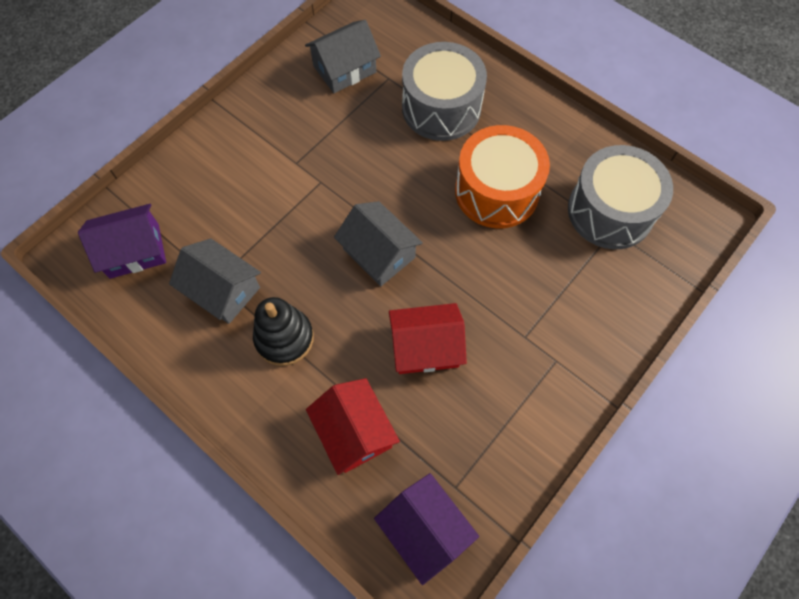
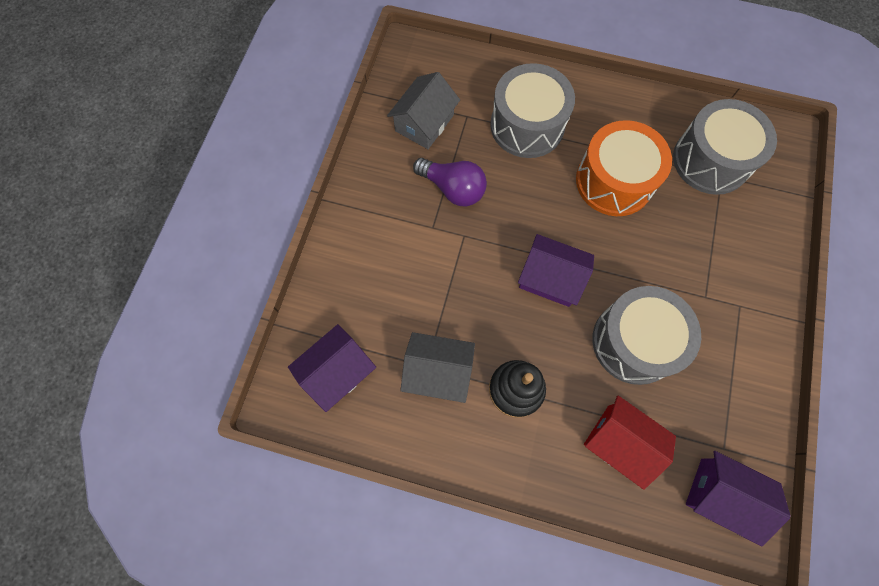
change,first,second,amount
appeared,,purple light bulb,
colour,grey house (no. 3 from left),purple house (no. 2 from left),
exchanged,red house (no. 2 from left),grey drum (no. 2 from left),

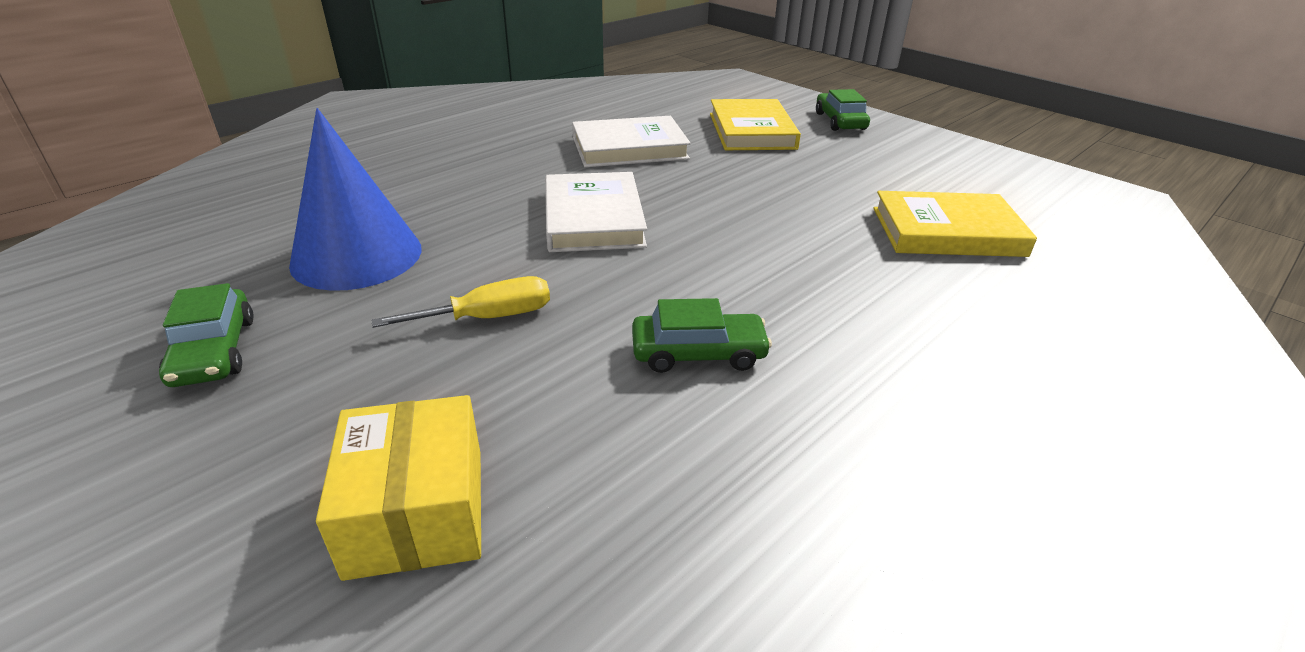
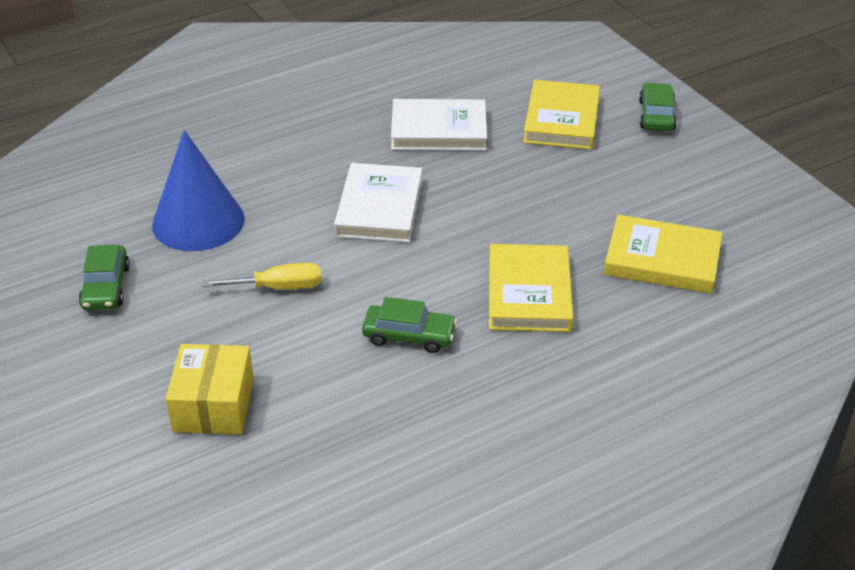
change,first,second,amount
appeared,,yellow book (no. 1 from left),

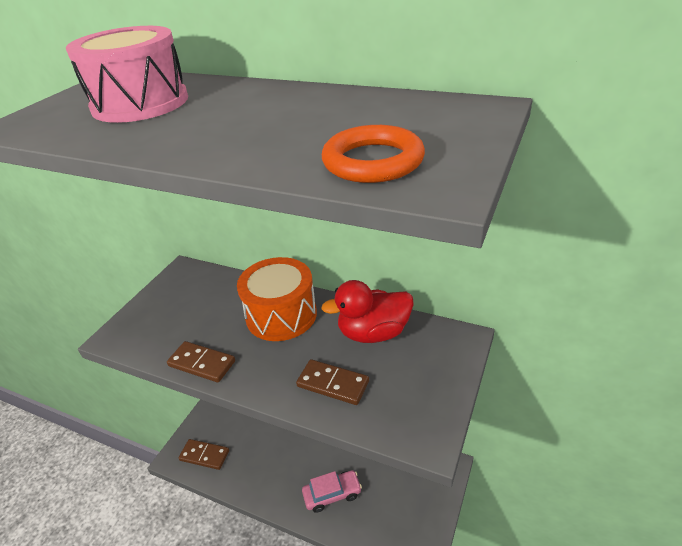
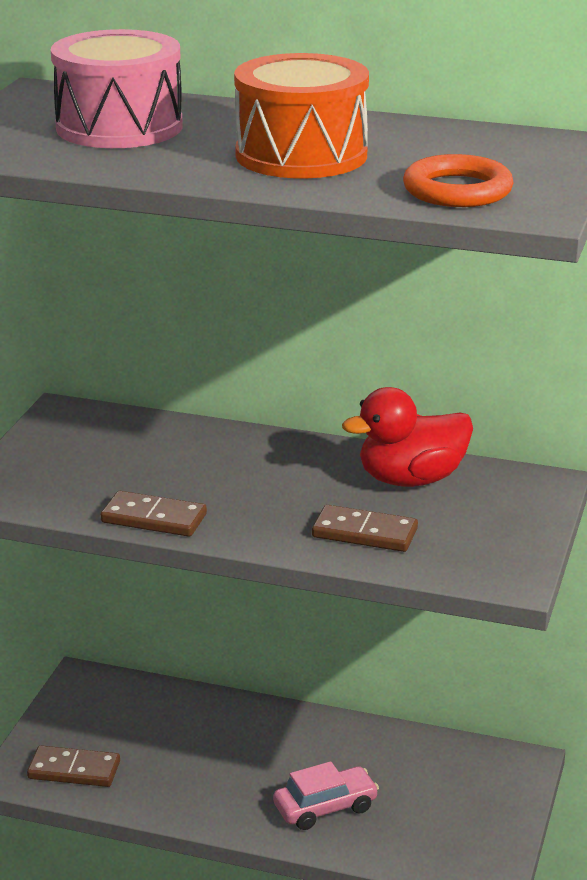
change,first,second,amount
relocated,orange drum,,

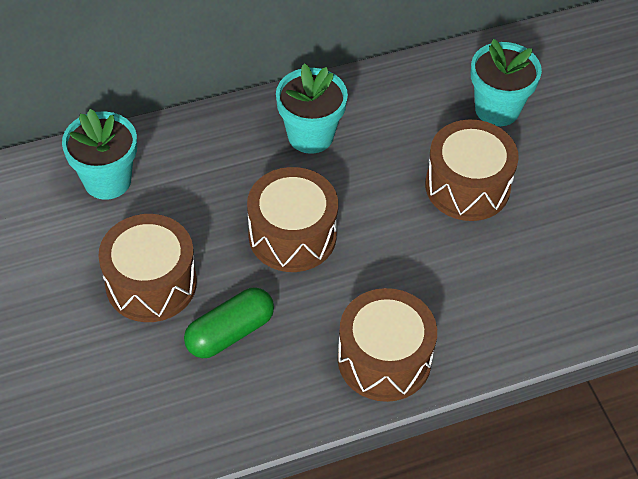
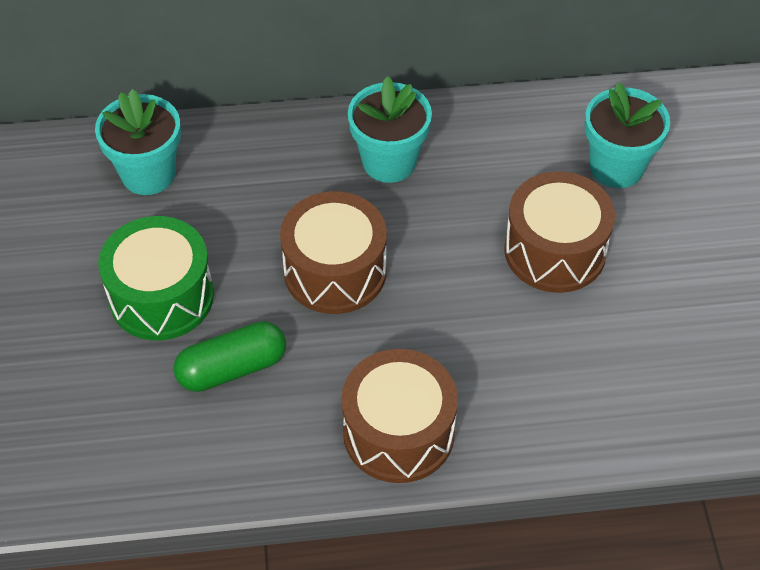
change,first,second,amount
colour,brown drum (no. 1 from left),green drum,

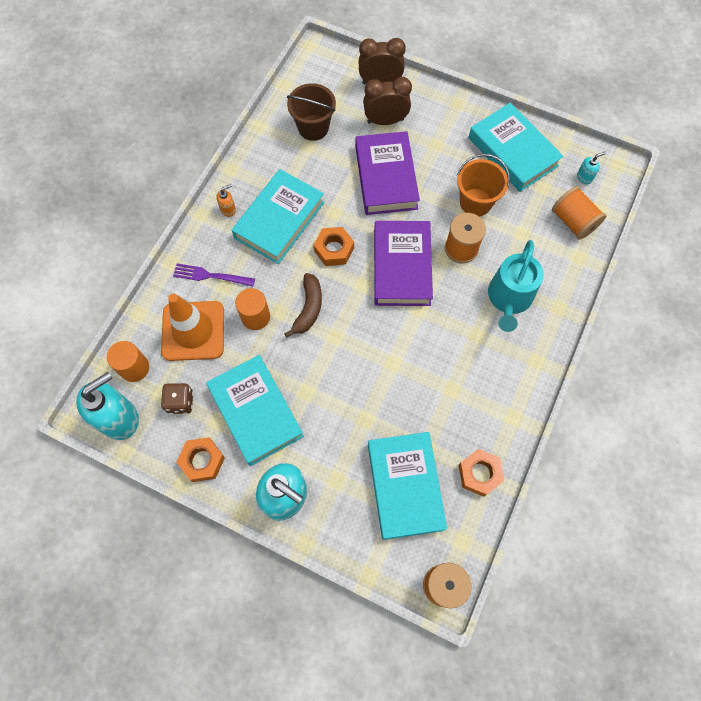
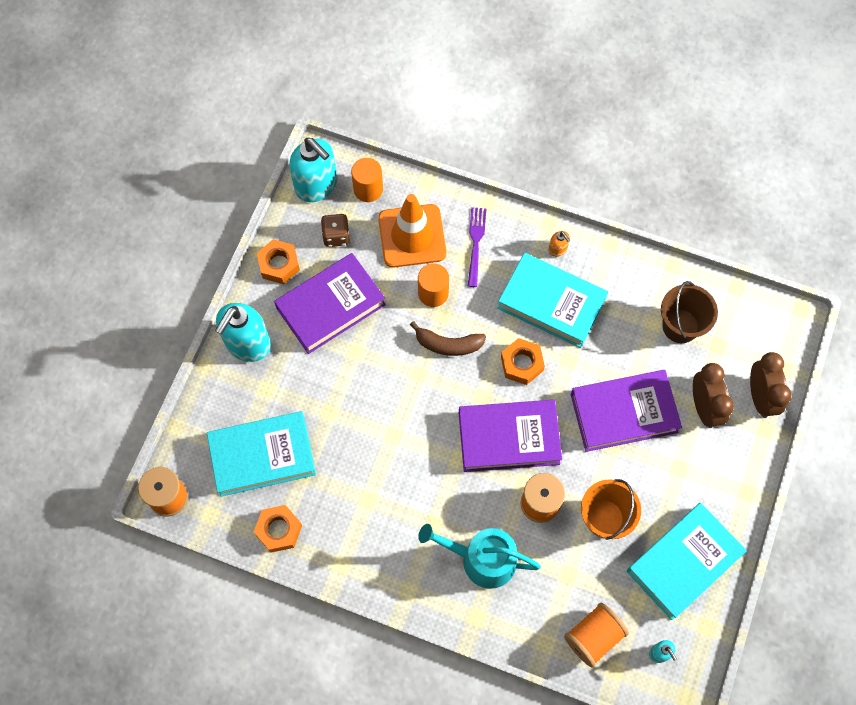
change,first,second,amount
colour,turquoise book (no. 1 from left),purple book (no. 1 from left),

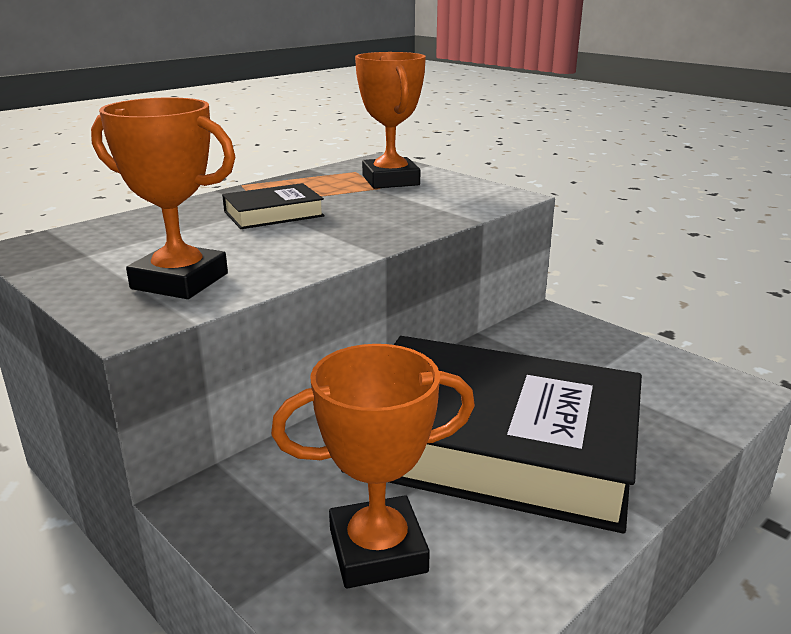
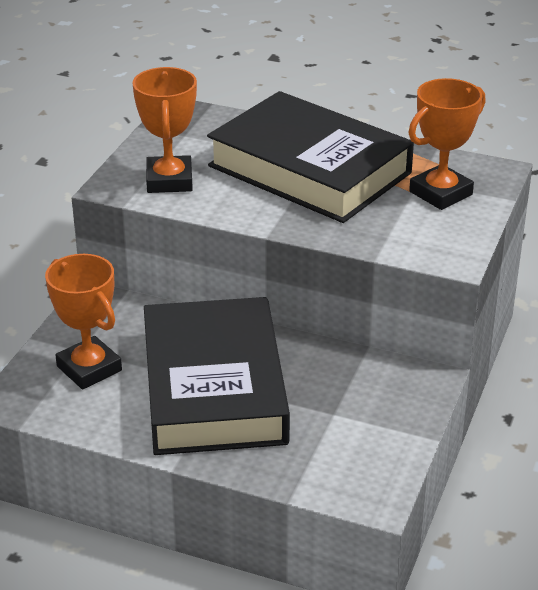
change,first,second,amount
size,black book (no. 1 from left in the first image),black book (no. 2 from left),x2.45

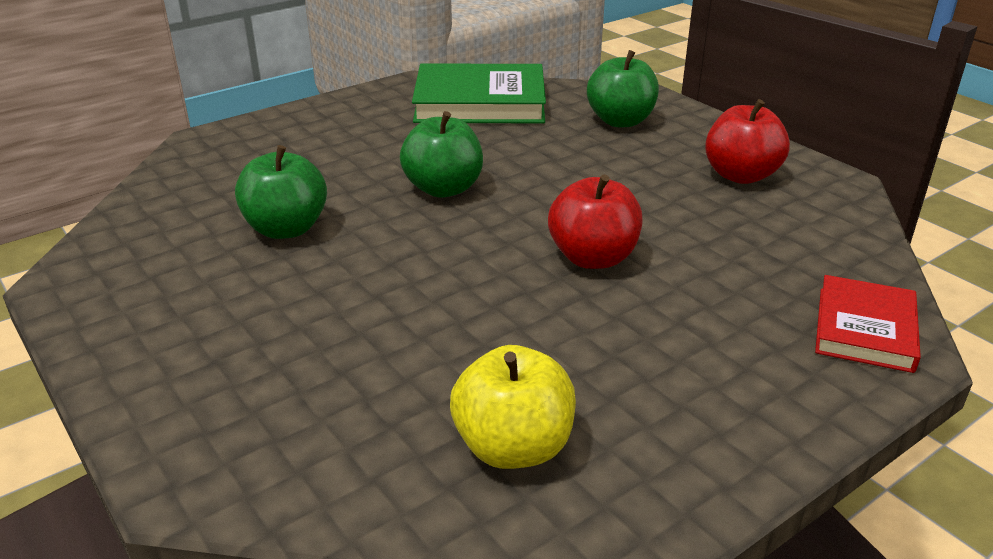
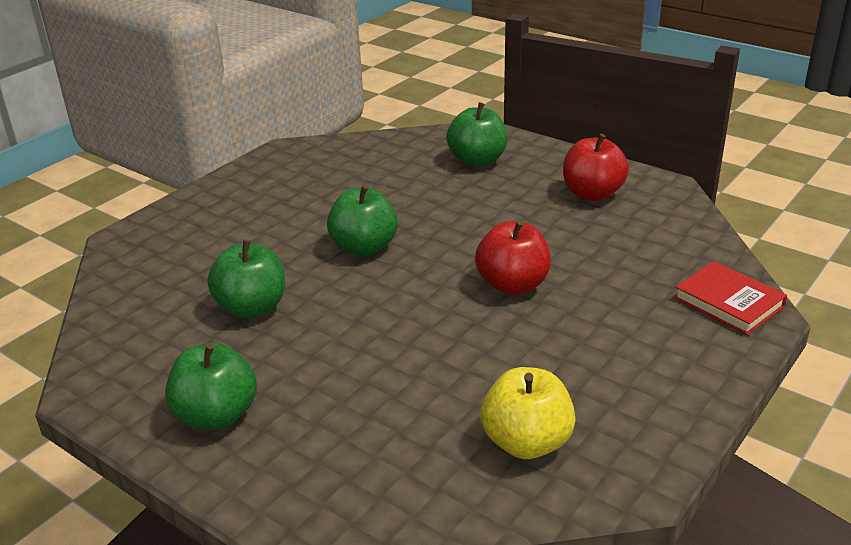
change,first,second,amount
appeared,,green apple (no. 1 from left),
spun,red book,,45 degrees counterclockwise
missing,green book,,

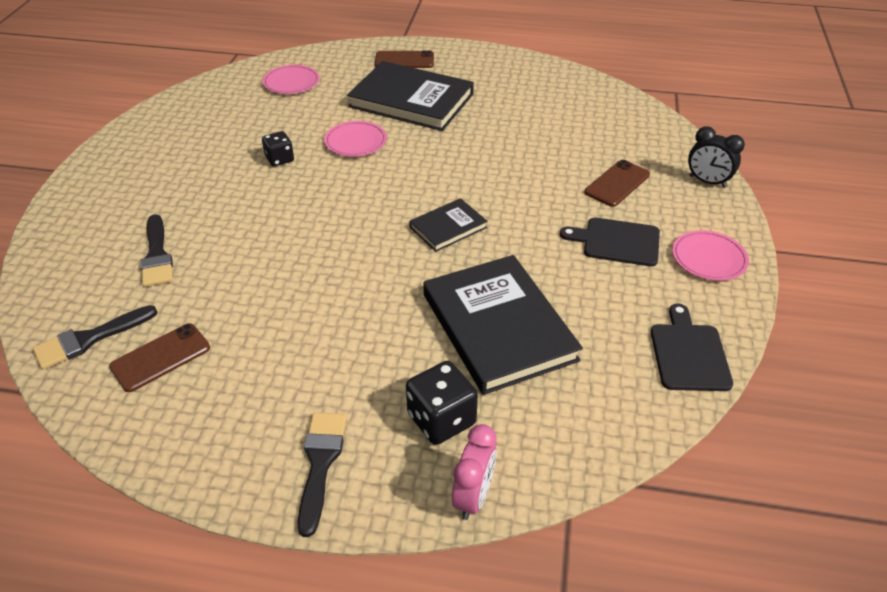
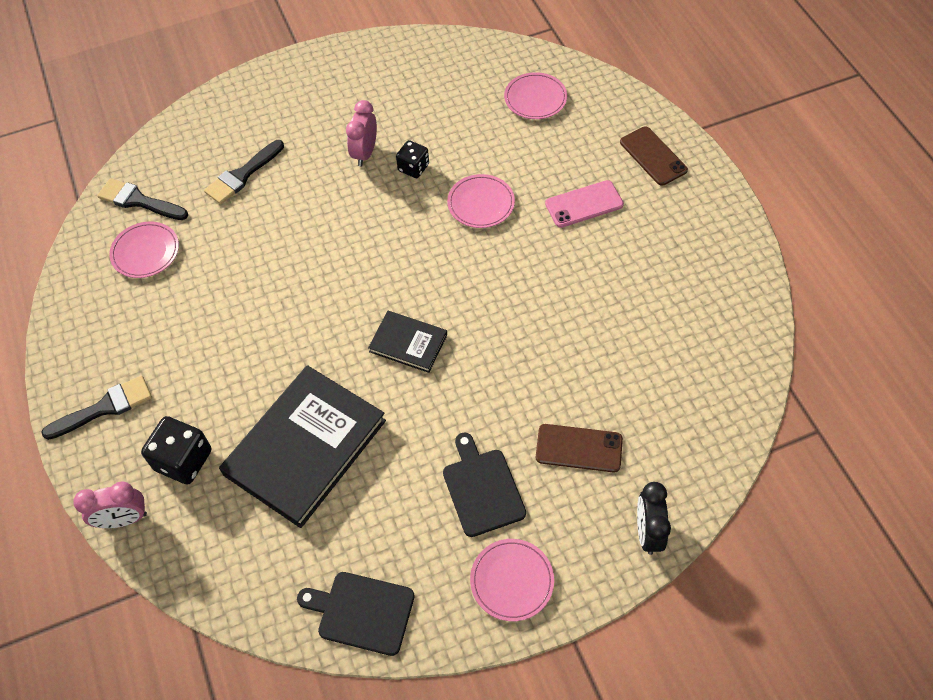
change,first,second,amount
exchanged,brown phone (no. 1 from left),pink plate (no. 1 from left),
spun,black cutting board (no. 2 from left in the first image),black cutting board (no. 1 from left),135 degrees counterclockwise
appeared,,pink clock (no. 2 from left),
exchanged,black book (no. 1 from left),pink phone,

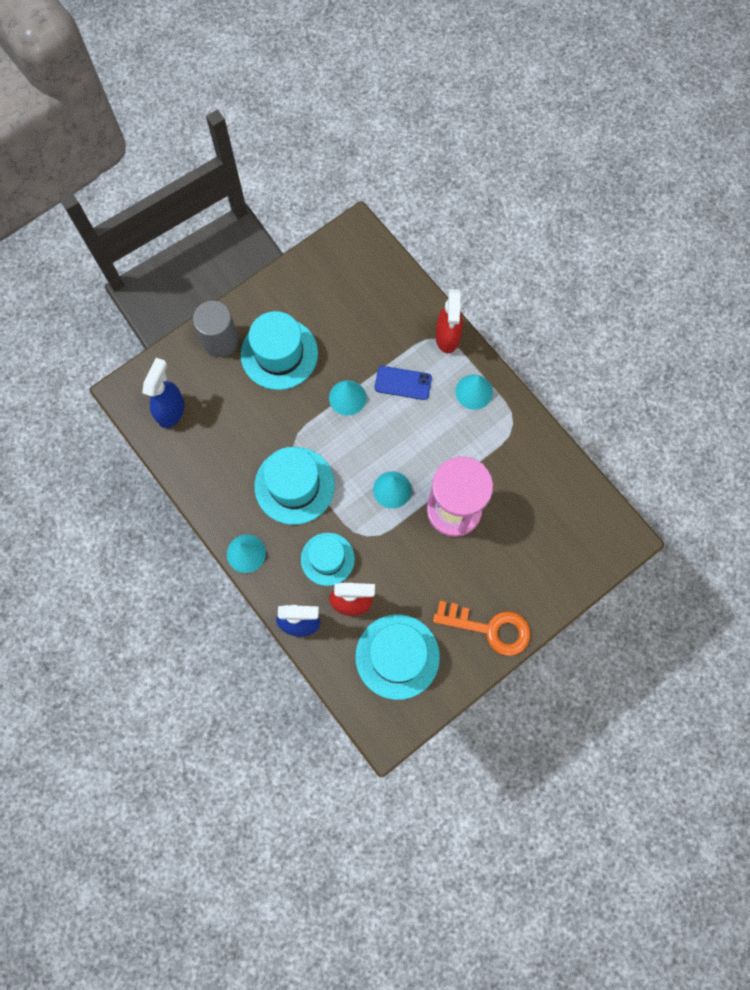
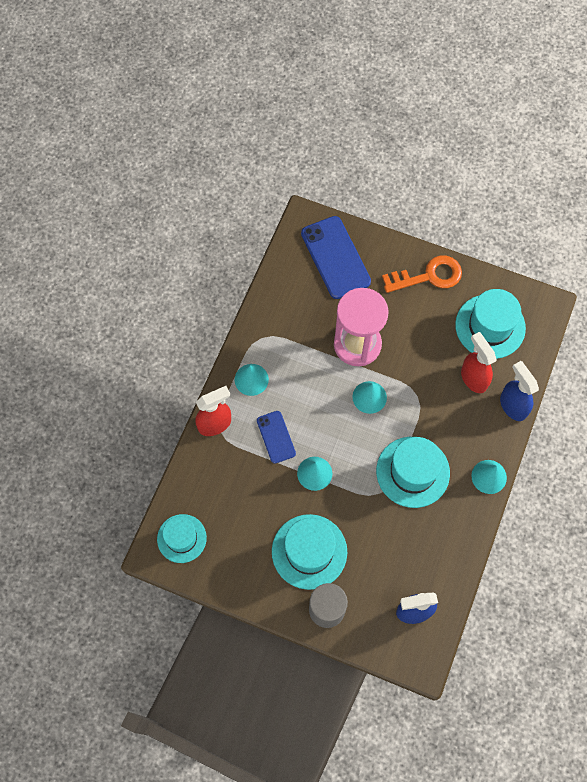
change,first,second,amount
relocated,turquoise hat (no. 3 from left in the first image),turquoise hat (no. 1 from left),
appeared,,blue phone (no. 2 from left),
spun,orange key,,90 degrees clockwise

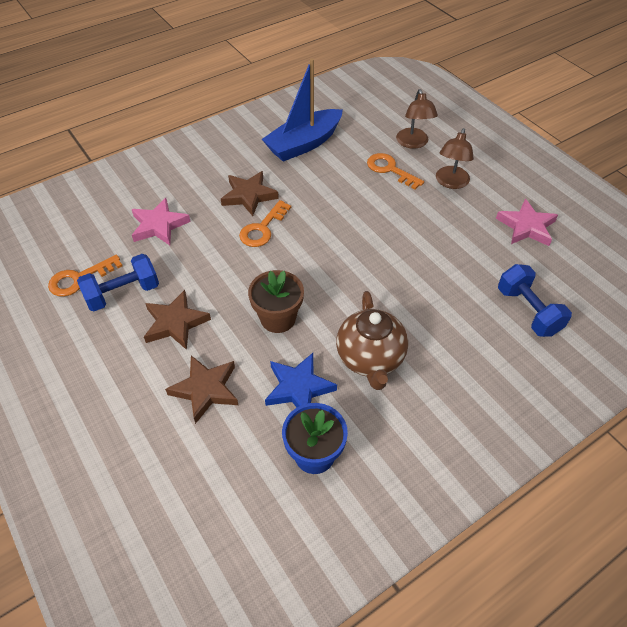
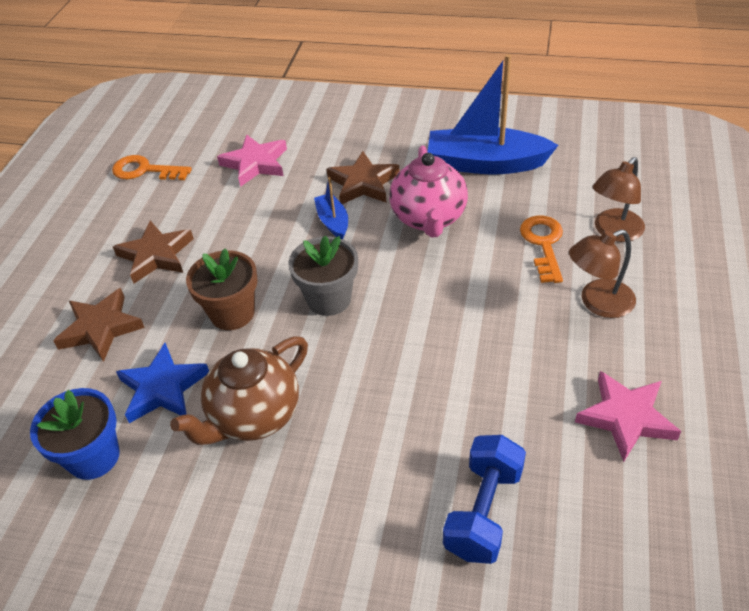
change,first,second,amount
appeared,,grey flower pot,
exchanged,orange key (no. 2 from left),blue boat (no. 1 from left),
appeared,,pink teapot,
missing,blue dumbbell (no. 1 from left),,

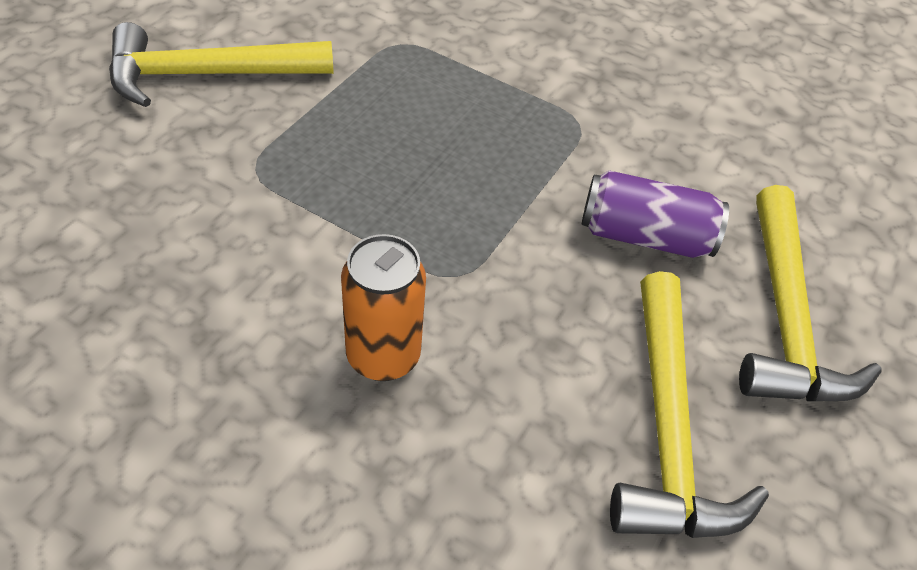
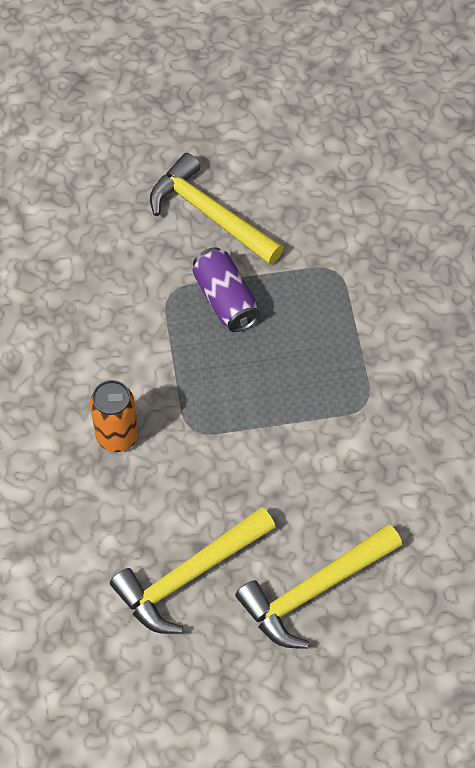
change,first,second,amount
relocated,purple can,,

